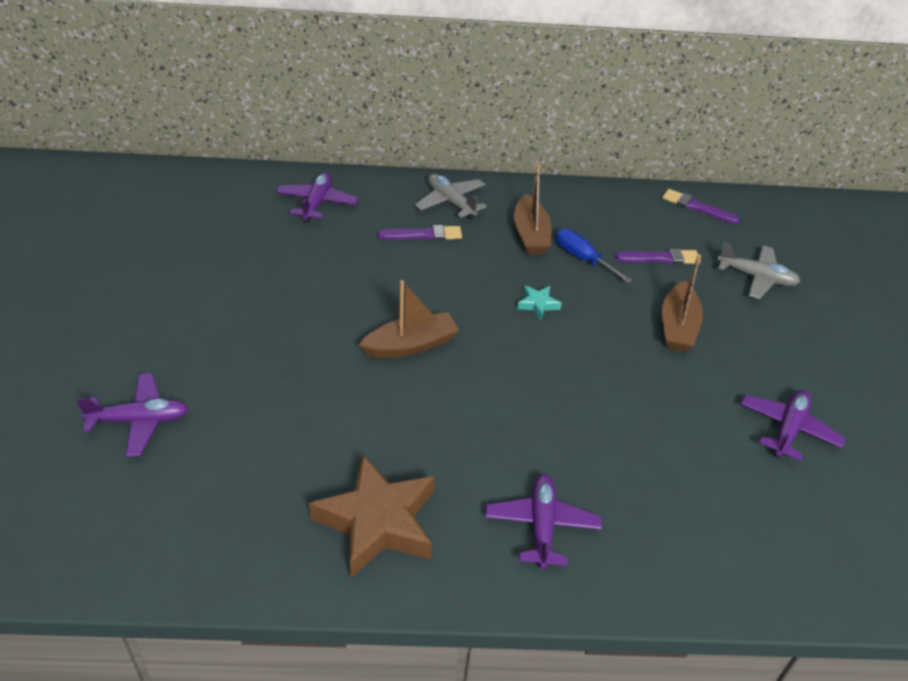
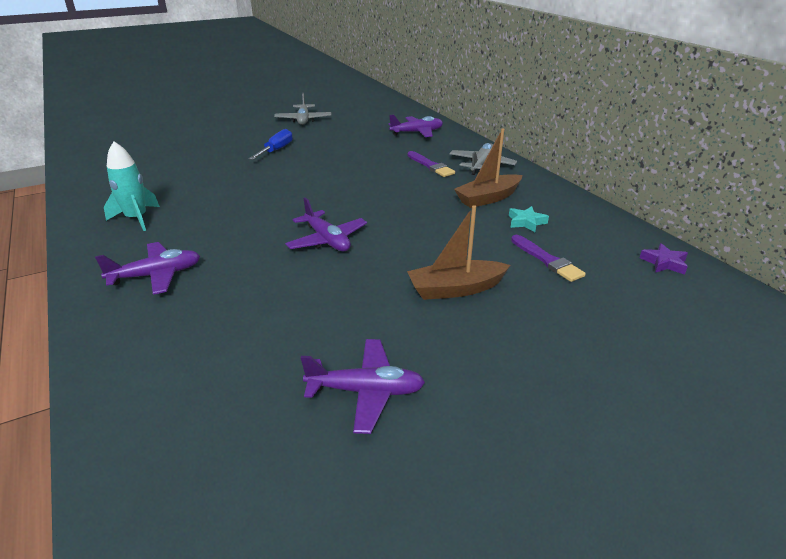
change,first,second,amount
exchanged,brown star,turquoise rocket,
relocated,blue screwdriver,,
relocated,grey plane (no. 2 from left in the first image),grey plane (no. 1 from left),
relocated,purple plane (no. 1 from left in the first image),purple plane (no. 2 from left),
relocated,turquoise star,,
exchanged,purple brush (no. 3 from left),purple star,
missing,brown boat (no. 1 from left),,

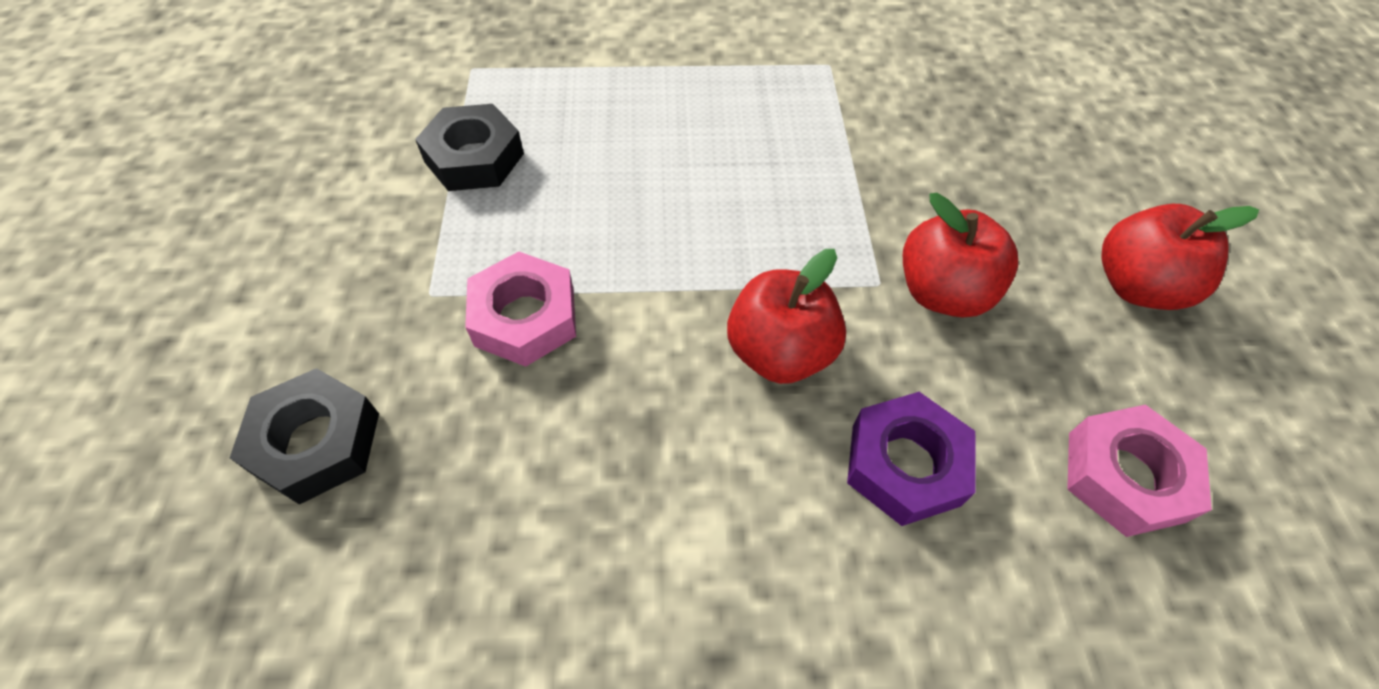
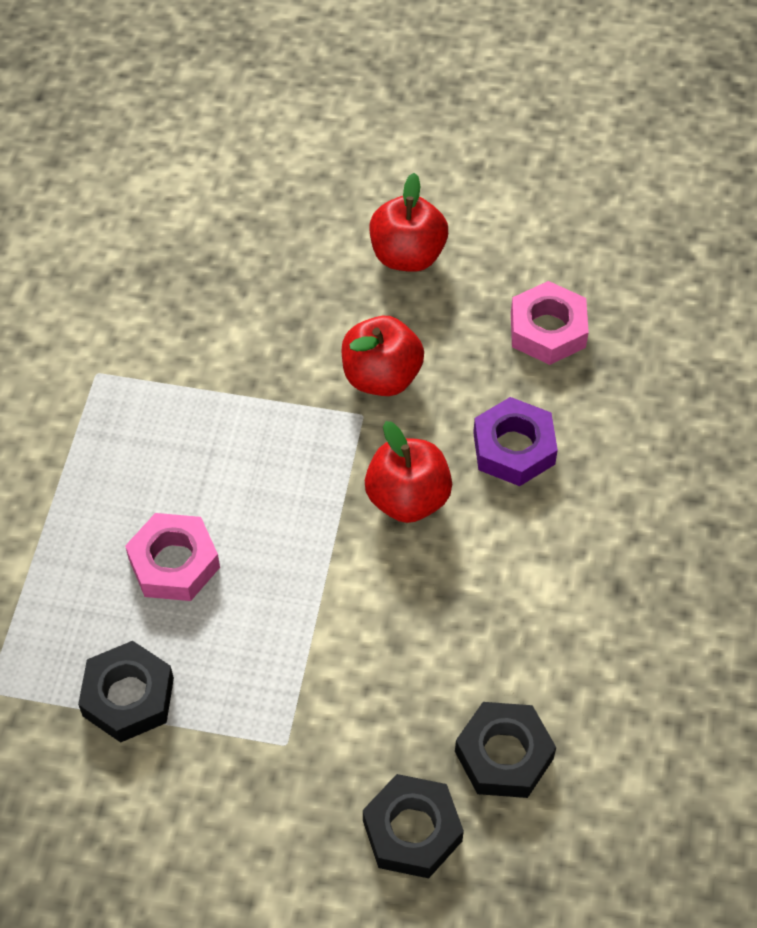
change,first,second,amount
relocated,pink nut (no. 1 from left),,
appeared,,black nut (no. 3 from left),

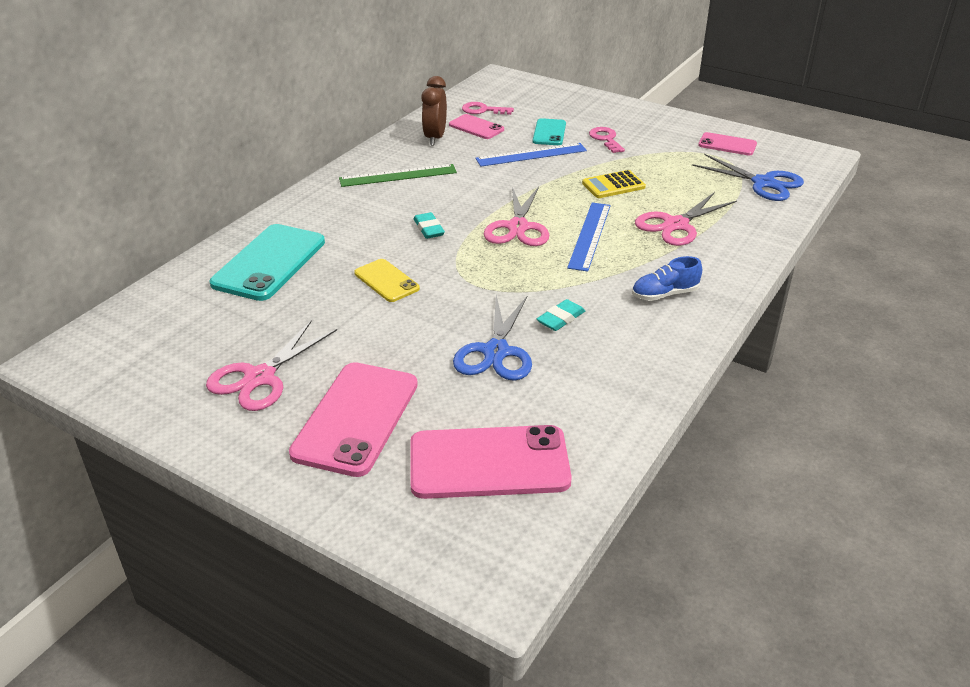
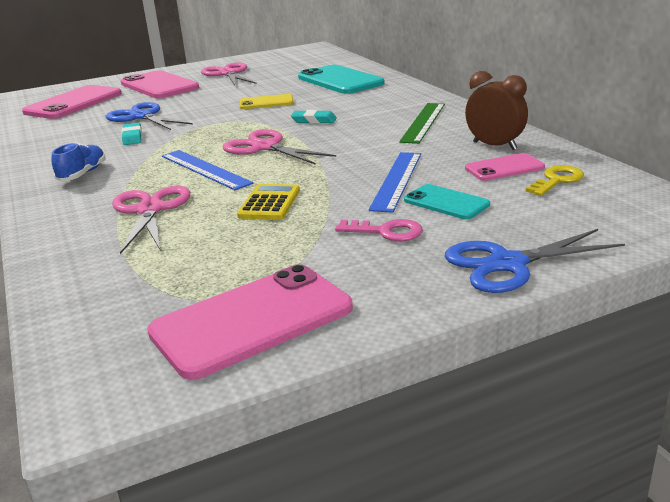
change,first,second,amount
size,pink phone (no. 4 from left in the first image),pink phone (no. 3 from left),x1.82
relocated,blue scissors (no. 2 from left),,
colour,pink key (no. 1 from left),yellow key,

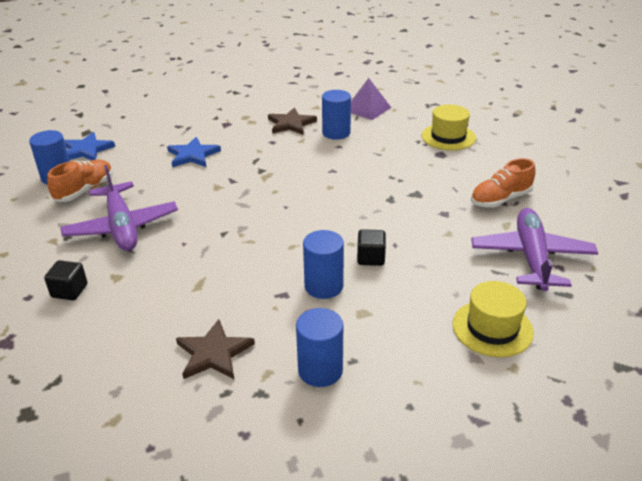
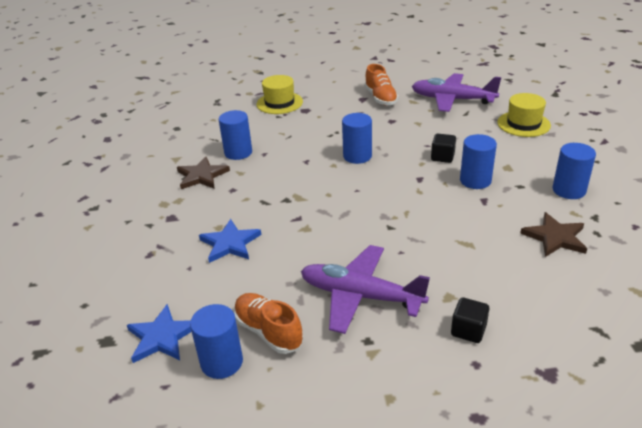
change,first,second,amount
spun,purple plane (no. 1 from left),,150 degrees counterclockwise
appeared,,blue cylinder (no. 3 from left),
missing,purple pyramid,,

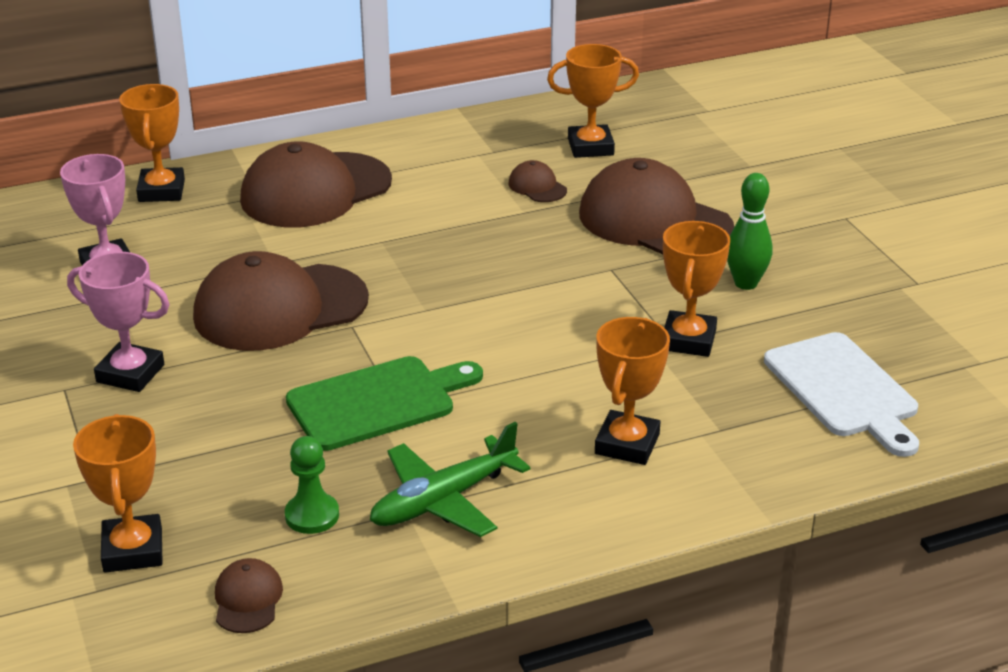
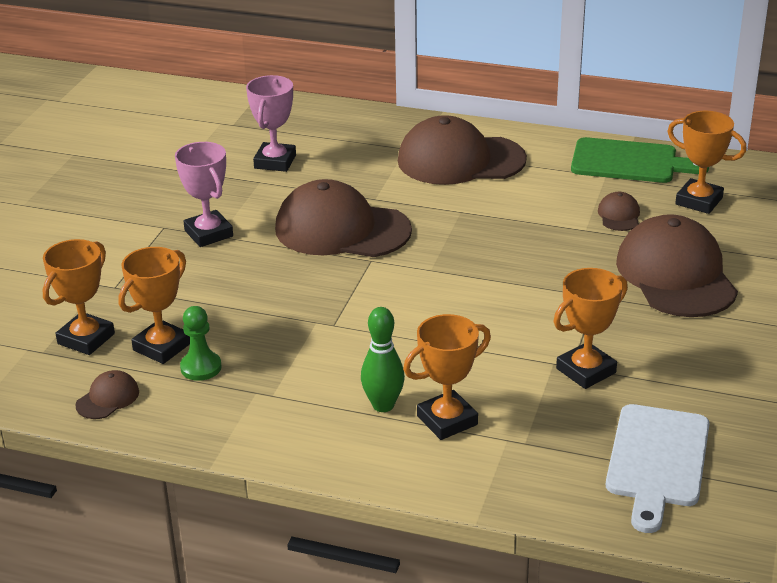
change,first,second,amount
relocated,orange trophy (no. 2 from left),,
relocated,green bowling pin,,
relocated,green cutting board,,
missing,green plane,,

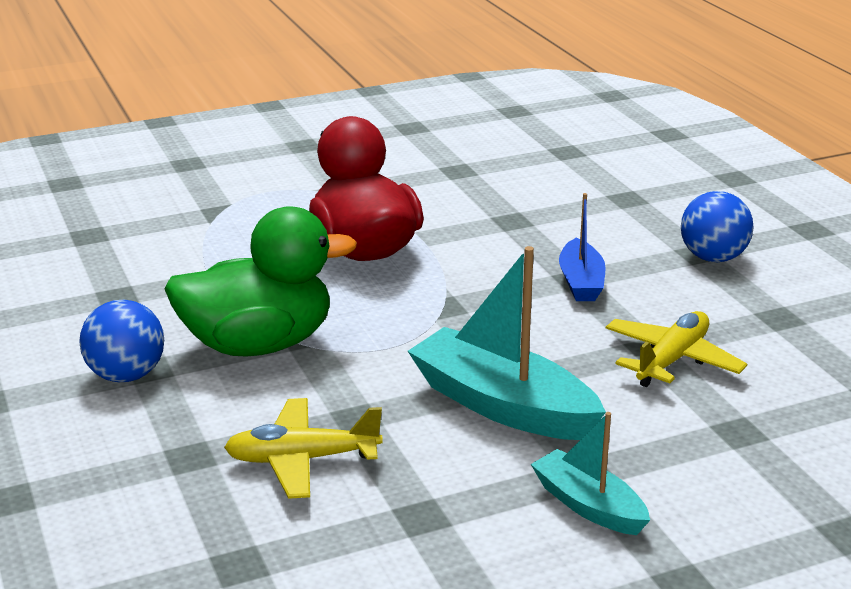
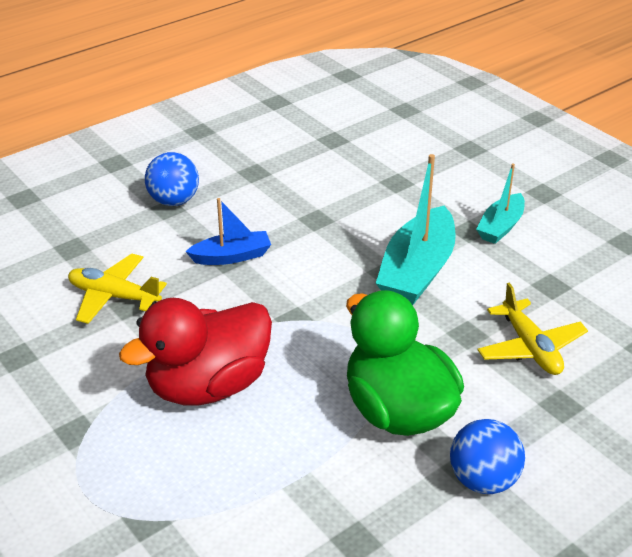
change,first,second,amount
relocated,yellow plane (no. 2 from left in the first image),yellow plane (no. 1 from left),

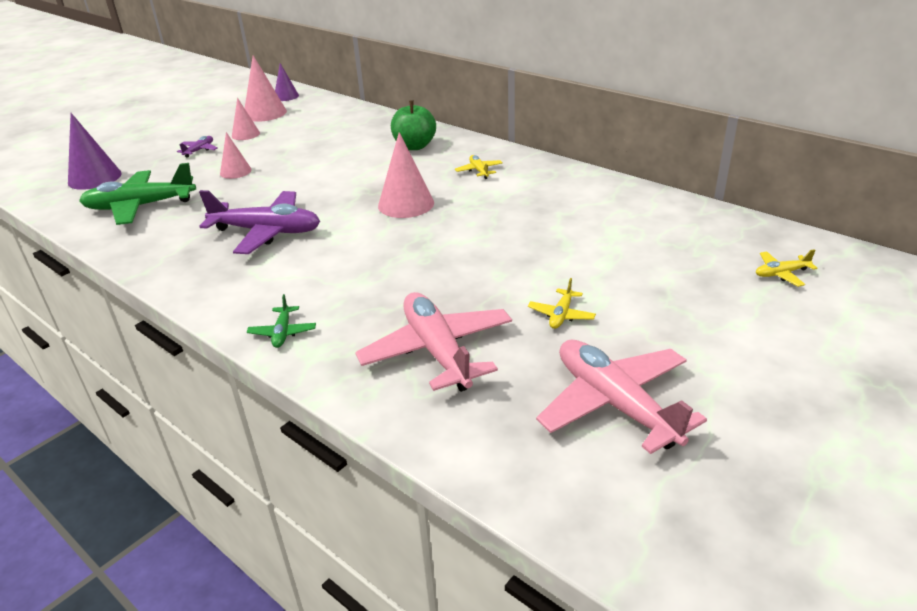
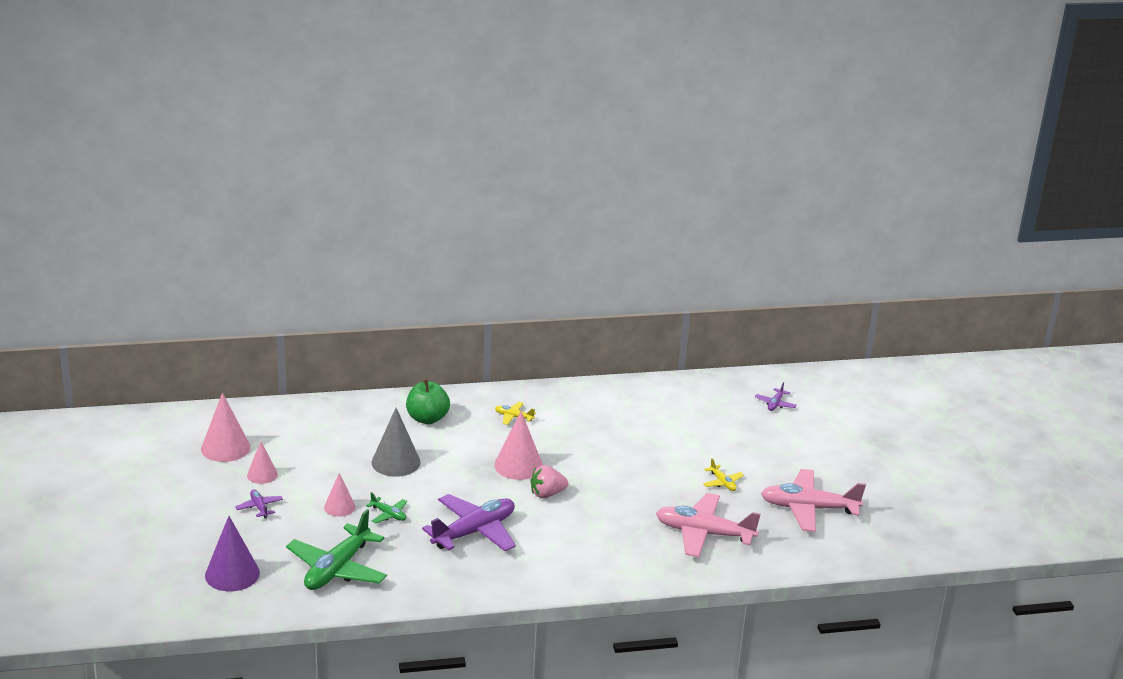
change,first,second,amount
relocated,green plane (no. 2 from left),,
appeared,,grey cone,
appeared,,pink strawberry,
colour,yellow plane (no. 3 from left),purple plane (no. 3 from left),
missing,purple cone (no. 2 from left),,

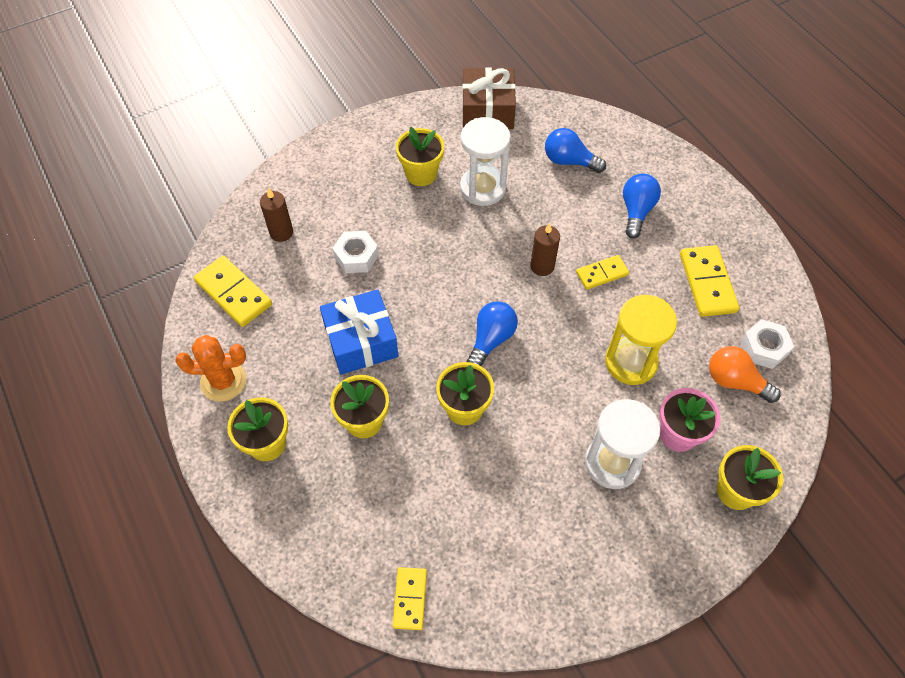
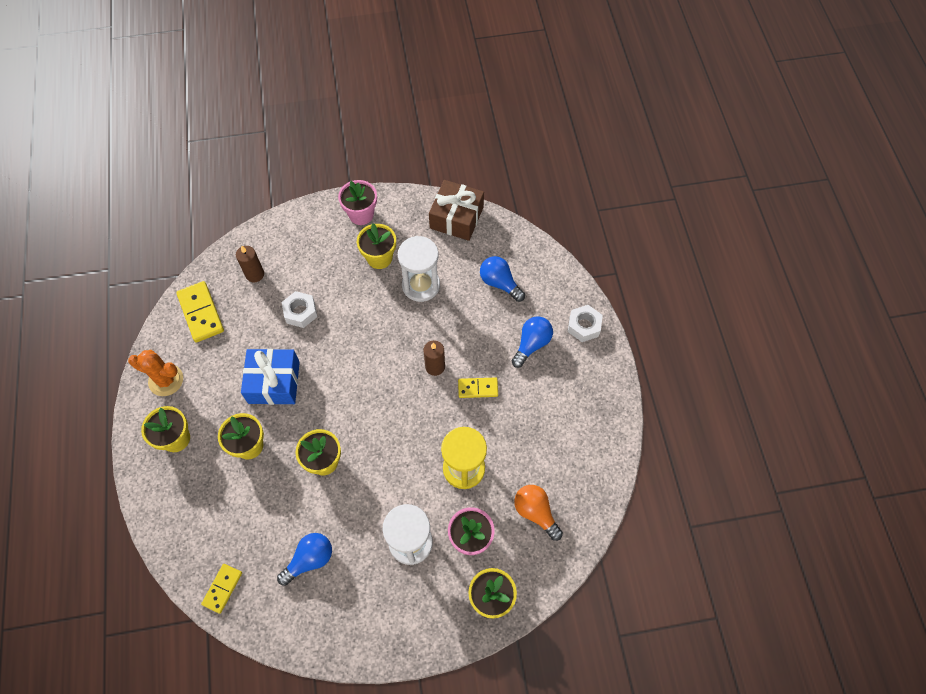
change,first,second,amount
relocated,blue light bulb (no. 1 from left),,
appeared,,pink flower pot (no. 1 from left),
relocated,white nut (no. 2 from left),,
missing,yellow domino (no. 4 from left),,

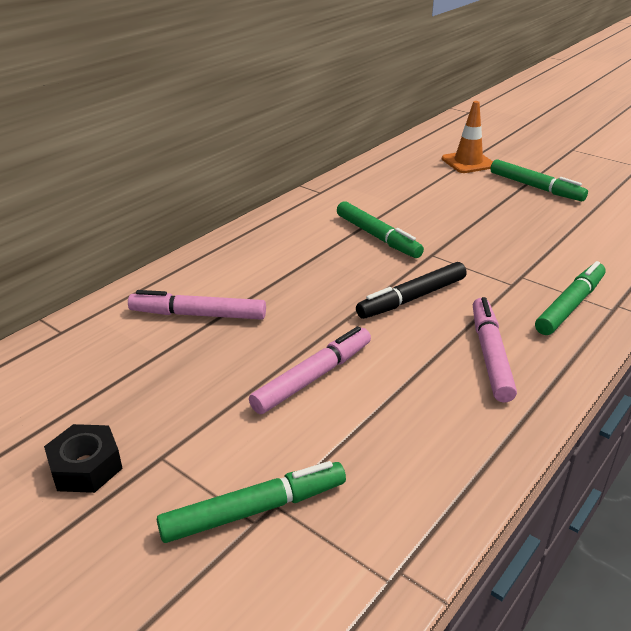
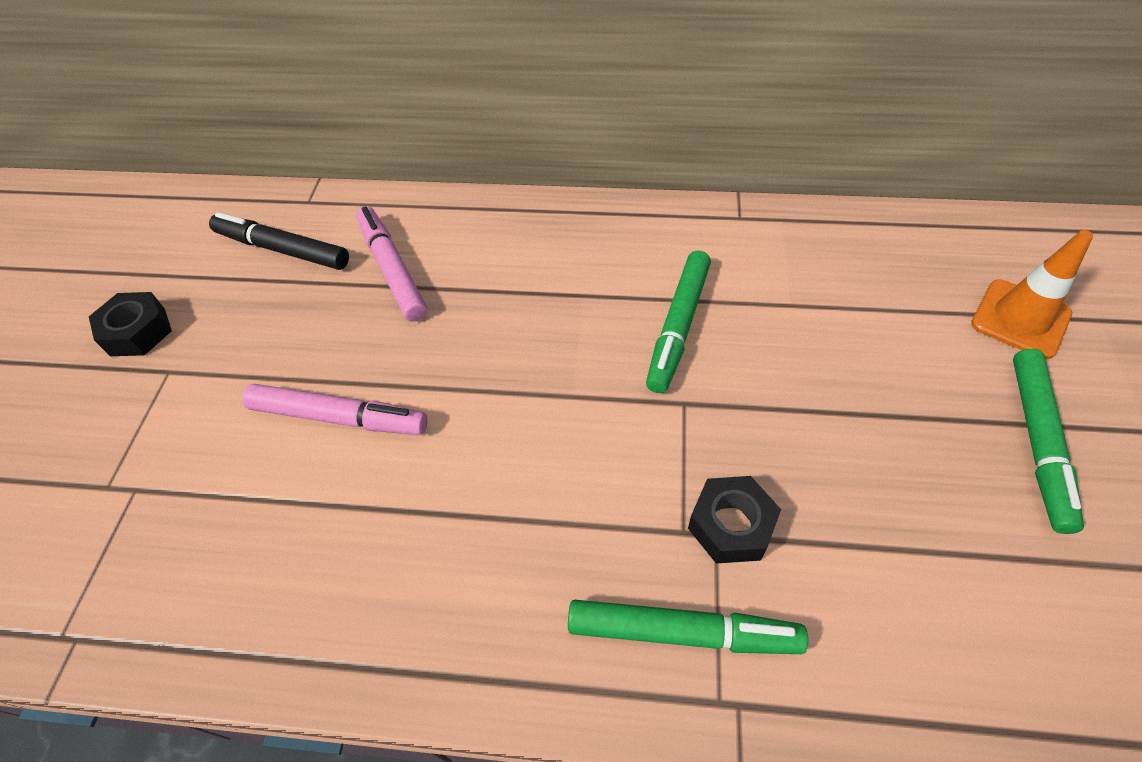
change,first,second,amount
relocated,black marker,,
appeared,,black nut (no. 2 from left),
missing,green marker (no. 1 from left),,
missing,pink marker (no. 3 from left),,

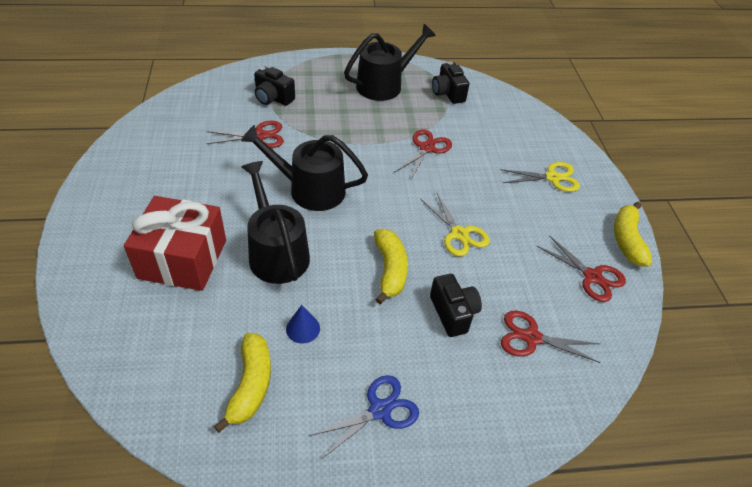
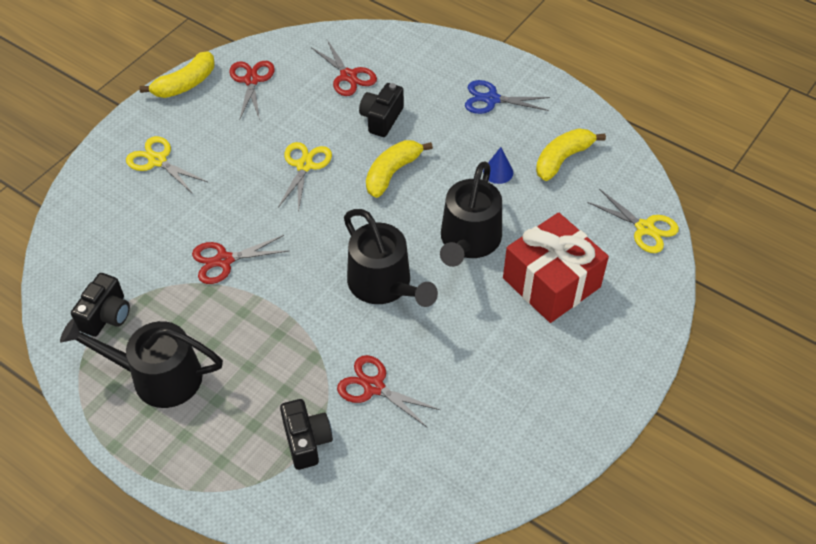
change,first,second,amount
appeared,,yellow scissors (no. 3 from left),

